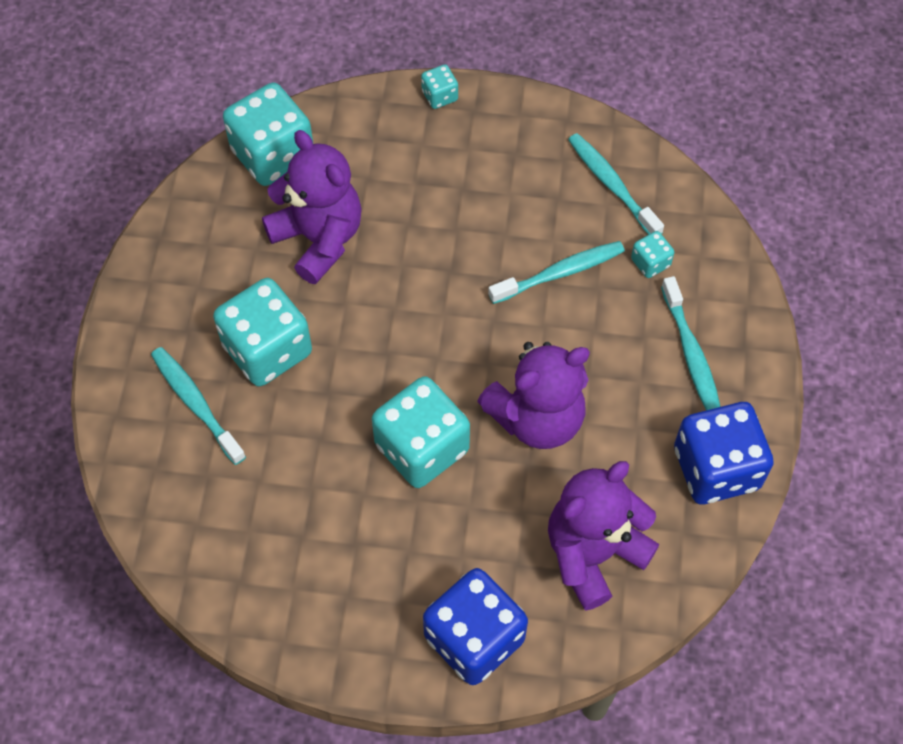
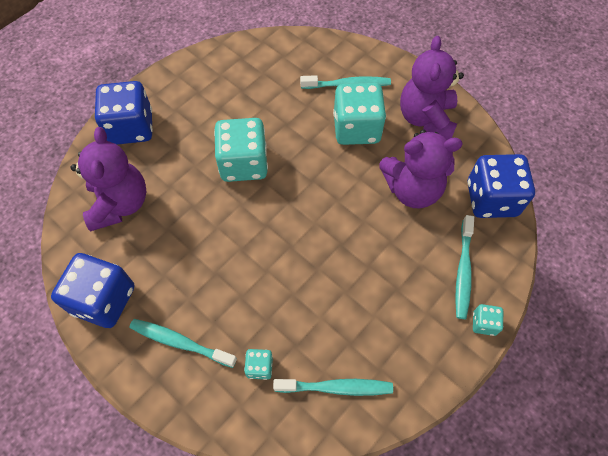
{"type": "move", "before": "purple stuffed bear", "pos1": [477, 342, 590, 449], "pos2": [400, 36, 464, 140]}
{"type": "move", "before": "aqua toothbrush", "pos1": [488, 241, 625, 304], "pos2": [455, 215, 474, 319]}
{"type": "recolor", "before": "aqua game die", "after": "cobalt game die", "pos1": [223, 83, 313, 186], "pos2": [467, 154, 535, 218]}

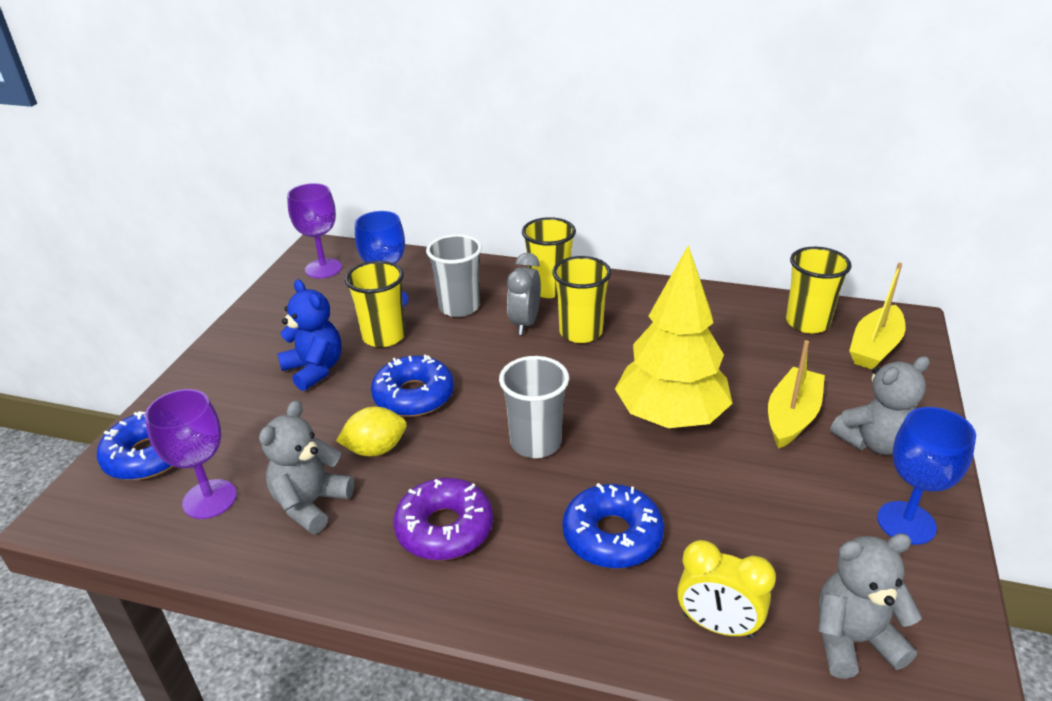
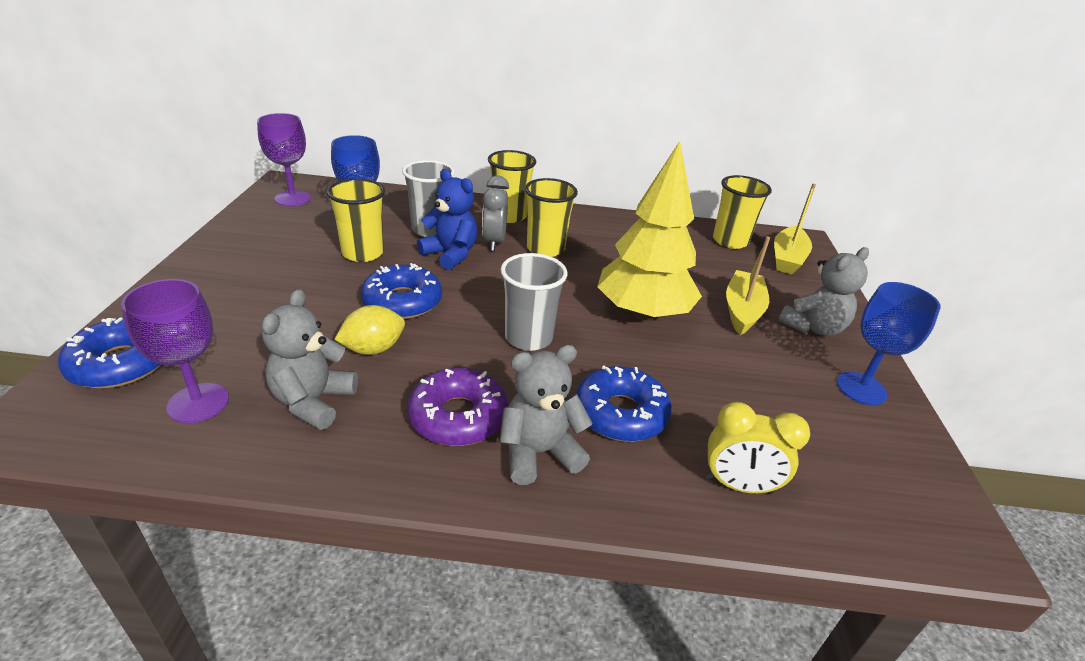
{"type": "move", "before": "cobalt stuffed bear", "pos1": [277, 279, 342, 391], "pos2": [417, 169, 477, 270]}
{"type": "move", "before": "gray stuffed bear", "pos1": [818, 533, 922, 679], "pos2": [500, 345, 593, 485]}

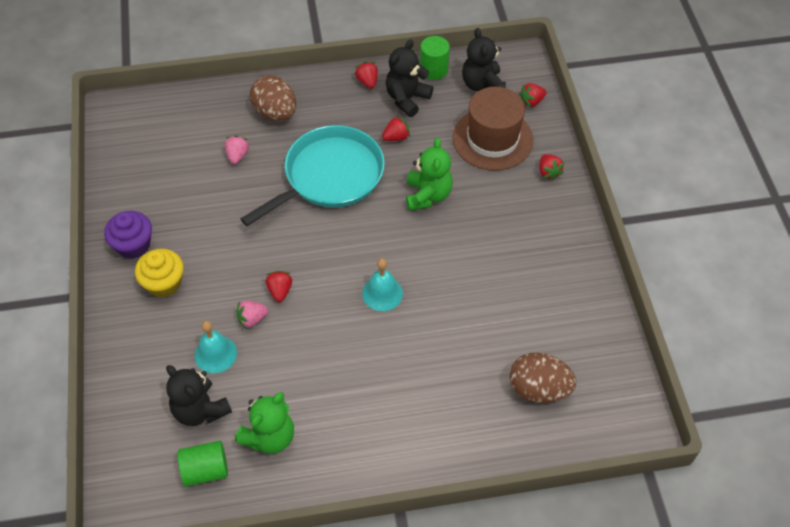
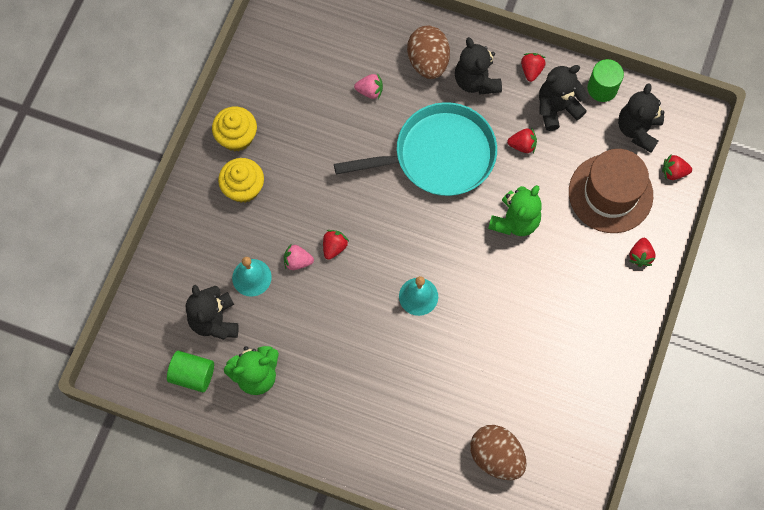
{"type": "insert", "after": "jet-black stuffed bear", "pos2": [455, 37, 502, 95]}
{"type": "recolor", "before": "purple cupcake", "after": "golden cupcake", "pos1": [104, 211, 152, 259], "pos2": [212, 107, 257, 151]}
{"type": "rotate", "before": "pink strawberry", "pos1": [225, 135, 249, 164], "pos2": [354, 73, 383, 99], "turn": 60}

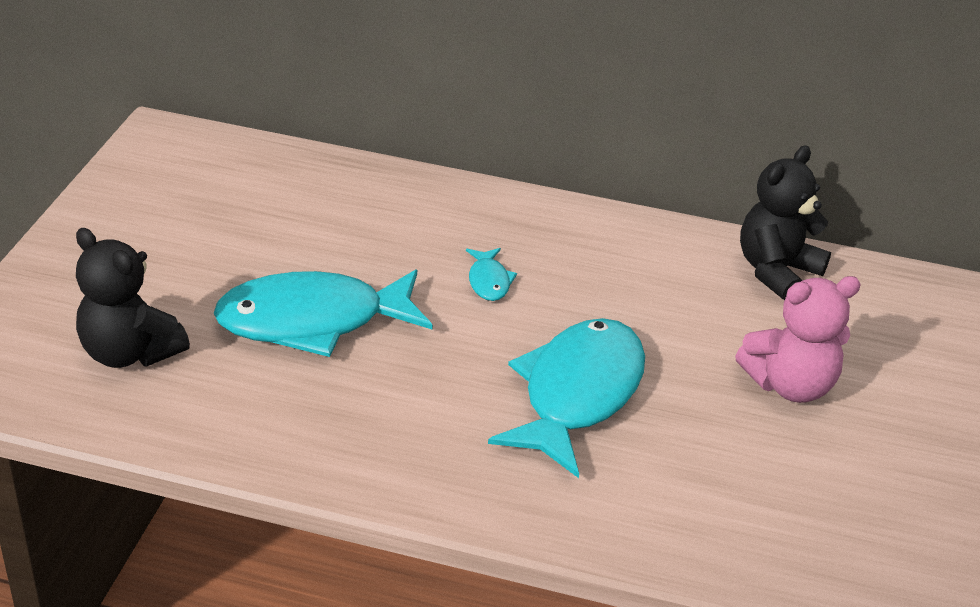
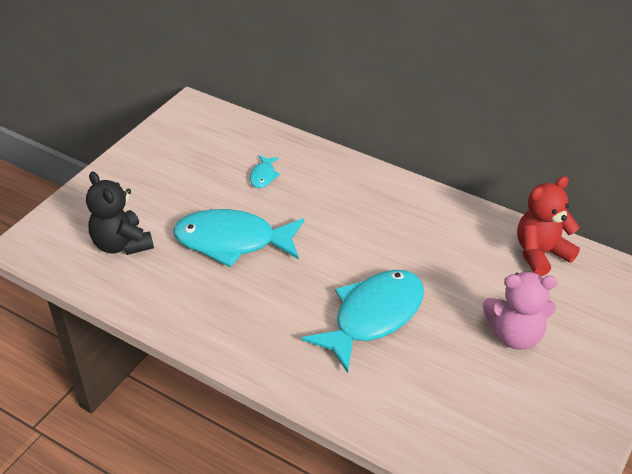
{"type": "move", "before": "aqua toy fish", "pos1": [466, 248, 517, 301], "pos2": [250, 155, 280, 188]}
{"type": "recolor", "before": "jet-black stuffed bear", "after": "crimson stuffed bear", "pos1": [740, 146, 831, 300], "pos2": [517, 176, 580, 276]}

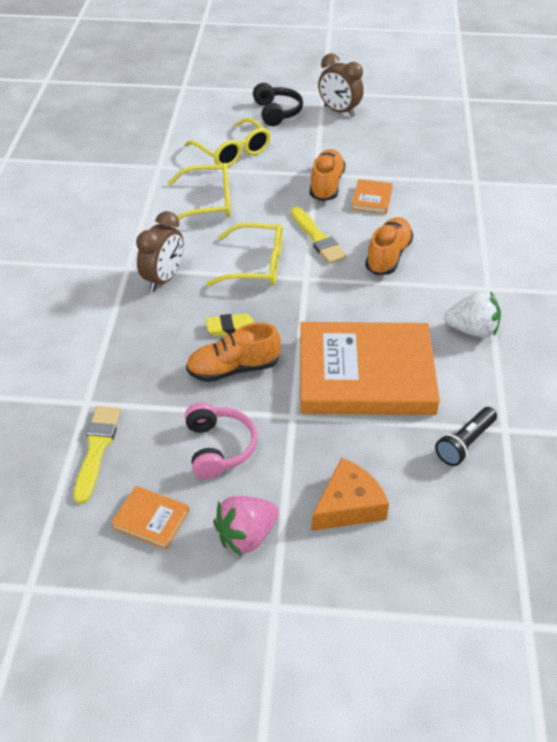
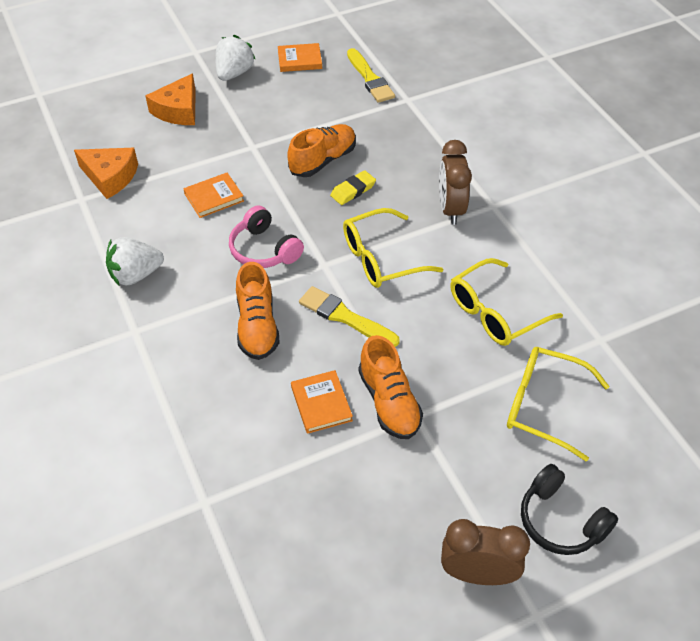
{"type": "move", "before": "pink headset", "pos1": [185, 402, 257, 479], "pos2": [229, 206, 304, 268]}
{"type": "replace", "before": "jet-black pocket torch", "after": "bright orange cheese", "pos1": [435, 407, 497, 466], "pos2": [74, 148, 138, 199]}
{"type": "recolor", "before": "pink strawberry", "after": "white strawberry", "pos1": [213, 496, 279, 556], "pos2": [215, 35, 255, 81]}
{"type": "resize", "before": "bright orange book", "pos1": [300, 322, 440, 415], "pos2": [183, 173, 244, 218], "scale": 0.4}

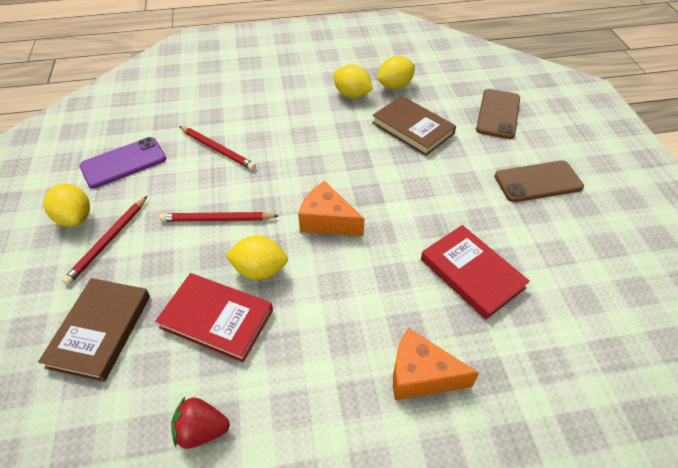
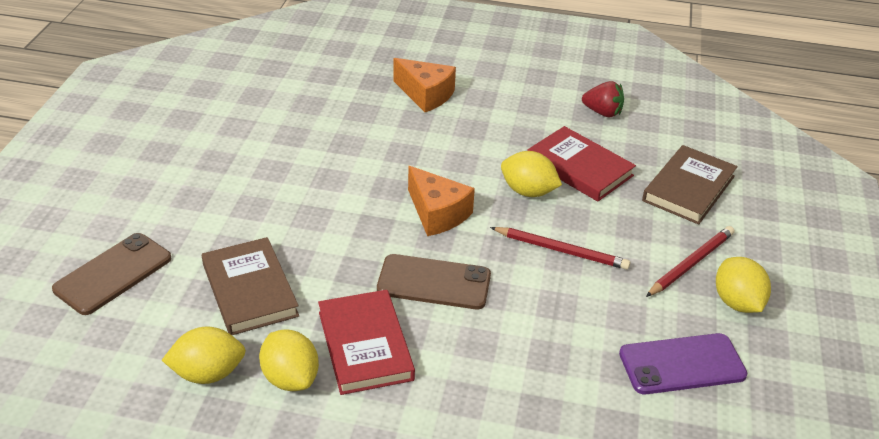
{"type": "delete", "before": "crimson wooden pencil", "pos1": [179, 126, 256, 170]}
{"type": "move", "before": "crimson book", "pos1": [421, 225, 530, 320], "pos2": [318, 290, 415, 395]}
{"type": "move", "before": "dark brown phone", "pos1": [494, 161, 584, 202], "pos2": [377, 254, 491, 309]}

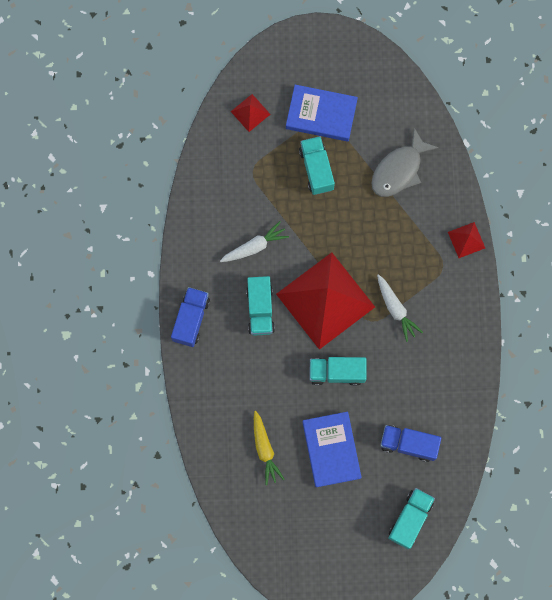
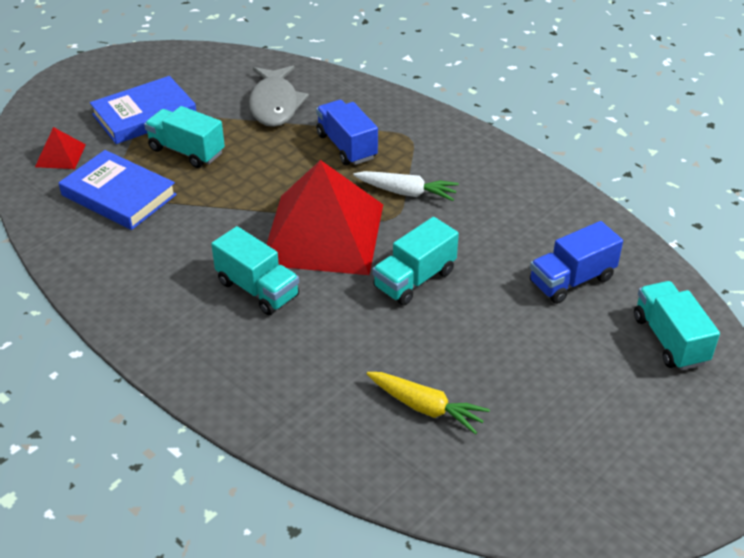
{"type": "delete", "before": "white carrot", "pos1": [220, 221, 289, 262]}
{"type": "delete", "before": "crimson pyramid shape", "pos1": [448, 222, 485, 258]}
{"type": "move", "before": "cobalt truck", "pos1": [171, 287, 210, 347], "pos2": [316, 100, 378, 165]}
{"type": "move", "before": "cobalt book", "pos1": [303, 412, 362, 487], "pos2": [59, 150, 177, 230]}

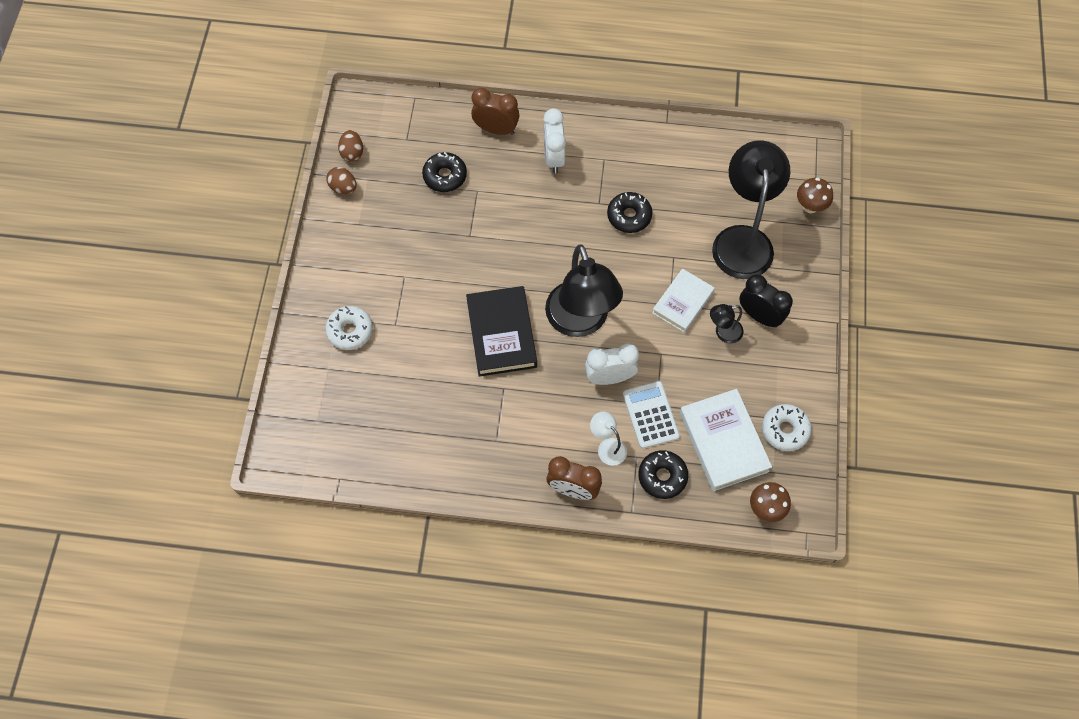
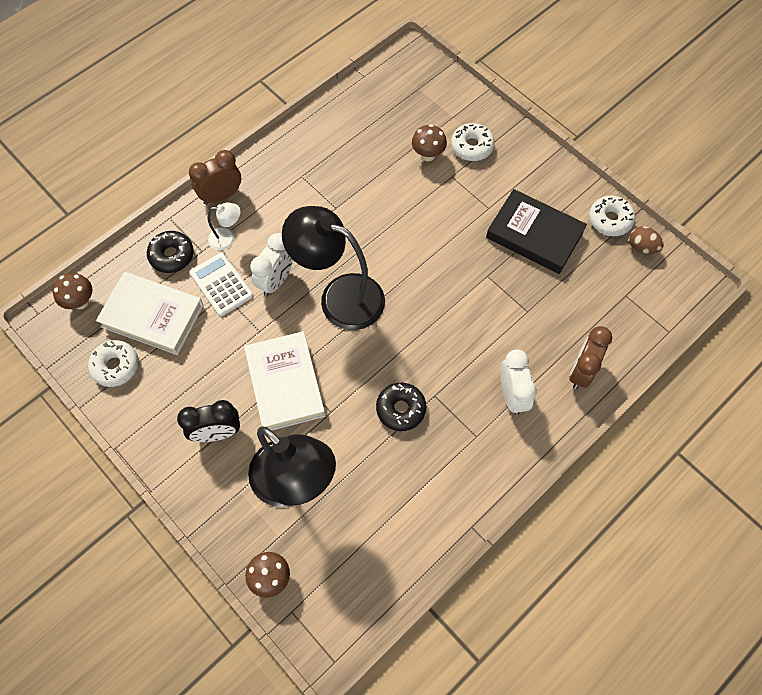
{"type": "delete", "before": "jet-black donut", "pos1": [422, 152, 467, 192]}
{"type": "delete", "before": "jet-black desk lamp", "pos1": [710, 304, 743, 343]}
{"type": "insert", "after": "dark brown fungus", "pos2": [412, 124, 447, 162]}
{"type": "move", "before": "jet-black book", "pos1": [466, 286, 537, 377], "pos2": [486, 189, 587, 274]}
{"type": "replace", "before": "dark brown egg shape", "after": "white donut", "pos1": [326, 167, 357, 194], "pos2": [589, 195, 635, 236]}
{"type": "rotate", "before": "dark brown clock", "pos1": [471, 88, 519, 135], "pos2": [569, 326, 612, 389], "turn": 150}
{"type": "rotate", "before": "white clock", "pos1": [543, 109, 566, 173], "pos2": [501, 350, 537, 415], "turn": 45}
{"type": "rotate", "before": "white pocket calculator", "pos1": [623, 381, 680, 449], "pos2": [190, 252, 253, 316], "turn": -150}
{"type": "resize", "before": "white book", "pos1": [652, 269, 715, 333], "pos2": [244, 331, 325, 431], "scale": 1.51}

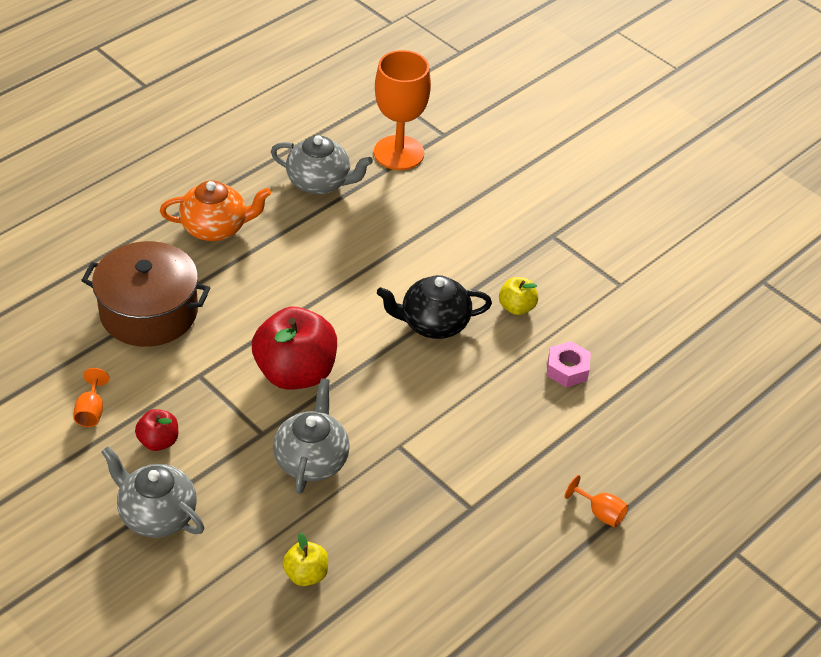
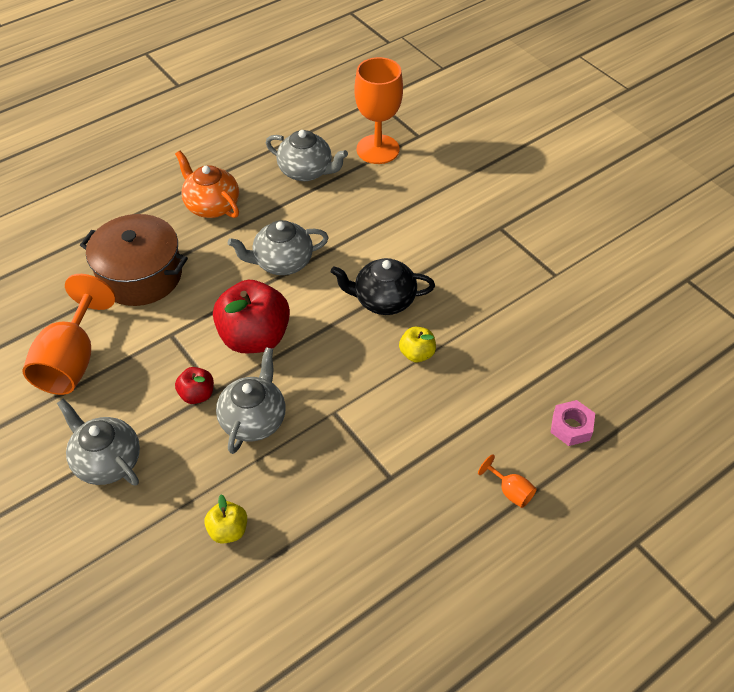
{"type": "insert", "after": "gray tea pot", "pos2": [228, 220, 329, 275]}
{"type": "move", "before": "crimson toy apple", "pos1": [135, 409, 178, 451], "pos2": [175, 367, 214, 404]}
{"type": "move", "before": "golden toy apple", "pos1": [499, 277, 538, 315], "pos2": [399, 327, 436, 362]}
{"type": "move", "before": "pink hexagon nut", "pos1": [547, 341, 591, 387], "pos2": [550, 400, 595, 446]}
{"type": "rotate", "before": "bright orange tea pot", "pos1": [160, 181, 271, 241], "pos2": [175, 151, 239, 218], "turn": -135}
{"type": "resize", "before": "bright orange chalice", "pos1": [73, 368, 109, 427], "pos2": [22, 274, 116, 395], "scale": 2.3}

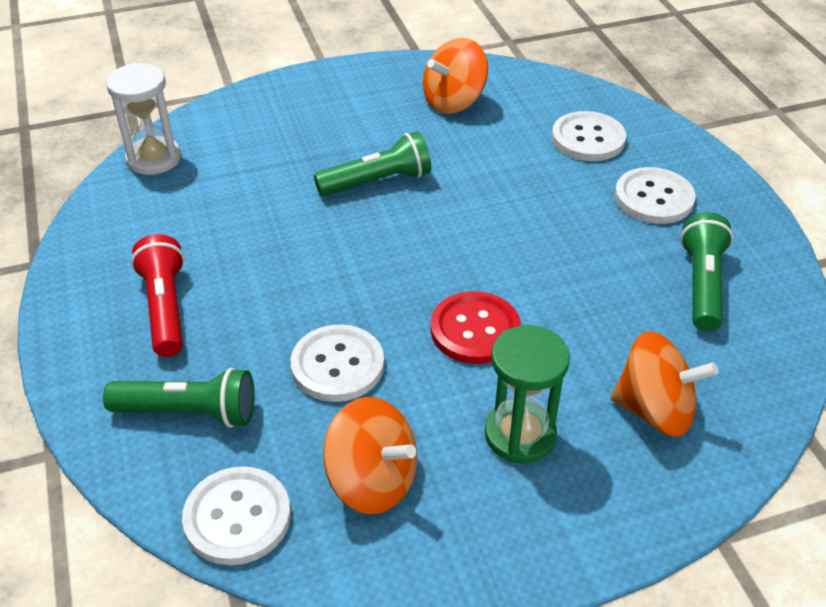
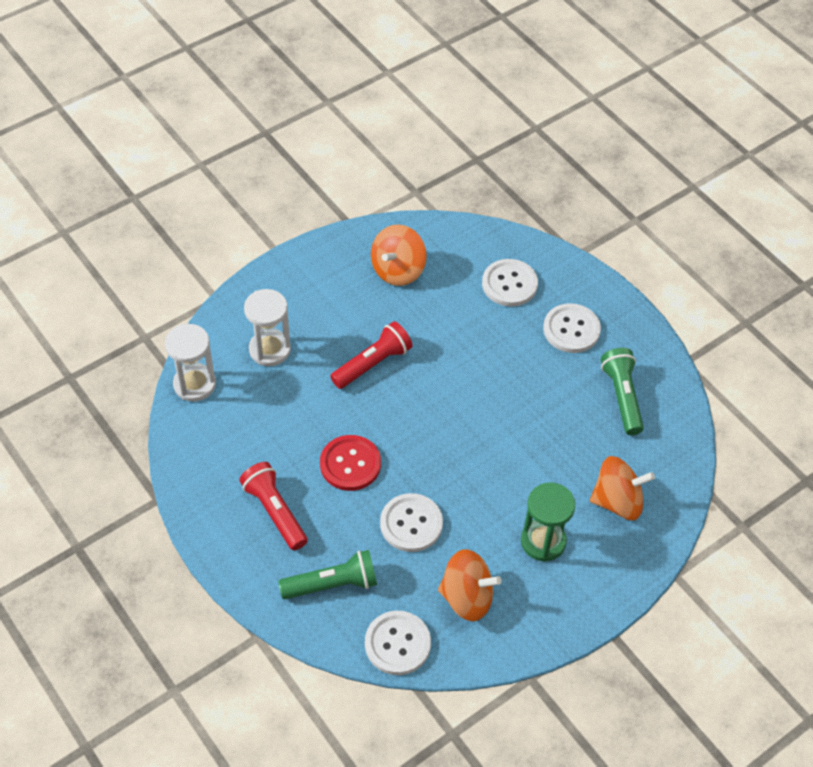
{"type": "insert", "after": "white sand timer", "pos2": [244, 289, 291, 366]}
{"type": "move", "before": "crimson shirt button", "pos1": [431, 291, 521, 364], "pos2": [320, 435, 381, 491]}
{"type": "recolor", "before": "leaf-green pocket torch", "after": "crimson pocket torch", "pos1": [314, 131, 431, 196], "pos2": [330, 321, 412, 389]}

